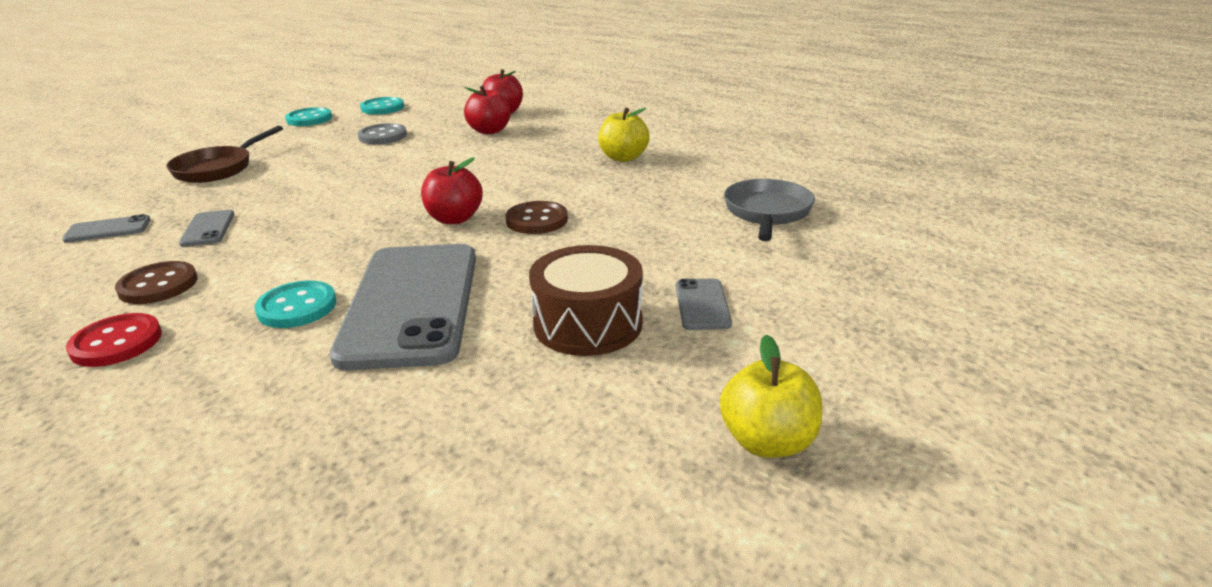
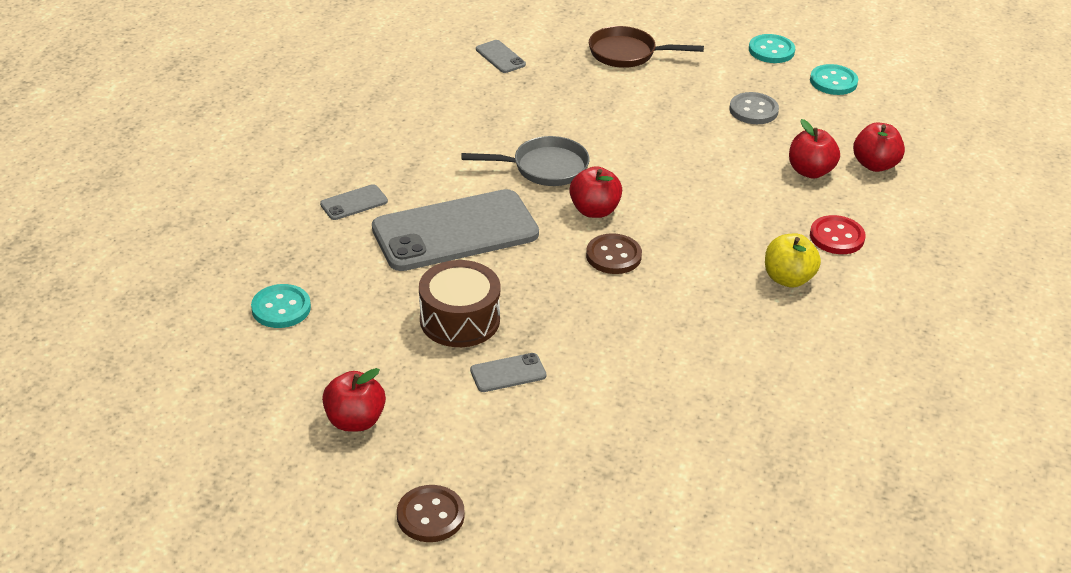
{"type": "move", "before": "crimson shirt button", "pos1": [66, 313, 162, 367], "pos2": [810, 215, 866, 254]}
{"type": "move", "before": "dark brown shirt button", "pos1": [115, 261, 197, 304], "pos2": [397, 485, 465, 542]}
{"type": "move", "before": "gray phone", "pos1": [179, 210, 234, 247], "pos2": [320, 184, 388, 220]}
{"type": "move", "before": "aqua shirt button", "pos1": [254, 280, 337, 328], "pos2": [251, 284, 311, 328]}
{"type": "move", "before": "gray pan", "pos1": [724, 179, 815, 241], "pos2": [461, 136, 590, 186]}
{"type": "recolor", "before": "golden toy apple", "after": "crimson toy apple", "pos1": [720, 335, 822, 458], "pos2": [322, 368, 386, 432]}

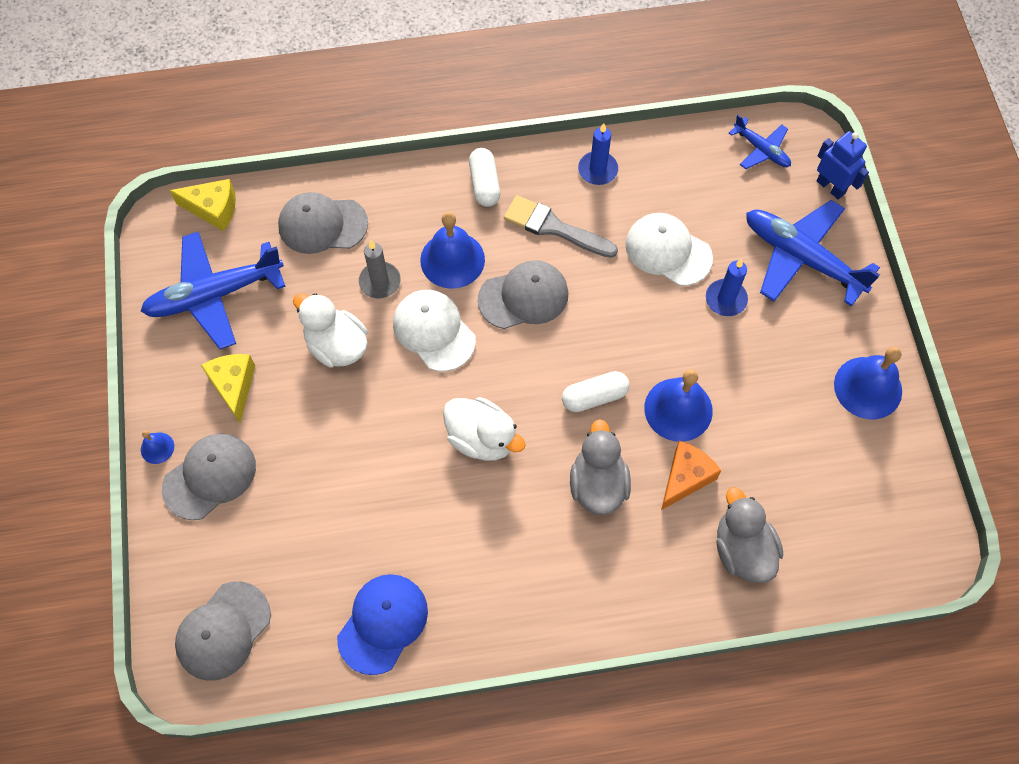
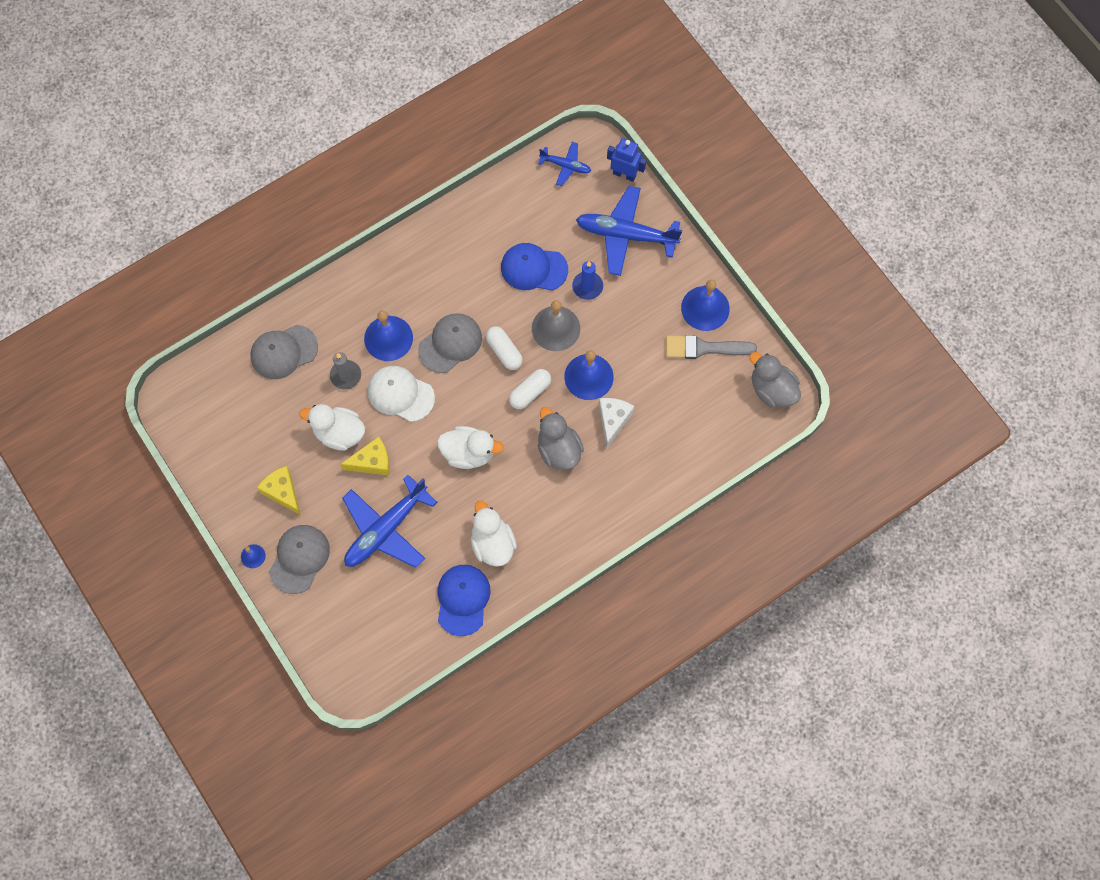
{"type": "delete", "before": "gray cap", "pos1": [175, 581, 271, 681]}
{"type": "delete", "before": "cobalt pillar candle", "pos1": [578, 123, 618, 185]}
{"type": "insert", "after": "white duck", "pos2": [471, 501, 517, 567]}
{"type": "insert", "after": "gray bell", "pos2": [532, 300, 580, 351]}
{"type": "move", "before": "cobalt aeroplane", "pos1": [141, 232, 286, 349], "pos2": [342, 475, 437, 568]}
{"type": "move", "before": "golden cheese", "pos1": [169, 179, 236, 231], "pos2": [340, 436, 390, 475]}
{"type": "move", "before": "white pill shape", "pos1": [469, 148, 500, 207], "pos2": [486, 326, 523, 370]}
{"type": "move", "before": "gray paint brush", "pos1": [504, 195, 618, 258], "pos2": [666, 335, 757, 359]}
{"type": "move", "before": "gray duck", "pos1": [717, 487, 783, 583], "pos2": [749, 352, 801, 408]}
{"type": "recolor", "before": "white cap", "after": "cobalt cap", "pos1": [625, 213, 713, 286], "pos2": [501, 243, 568, 291]}
{"type": "recolor", "before": "bright orange cheese", "after": "white cheese", "pos1": [661, 441, 721, 510], "pos2": [599, 398, 635, 448]}

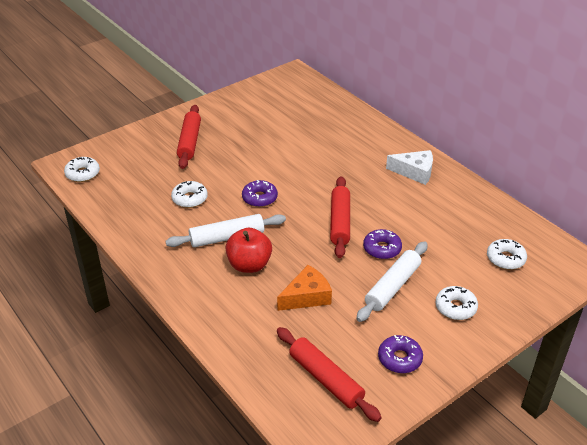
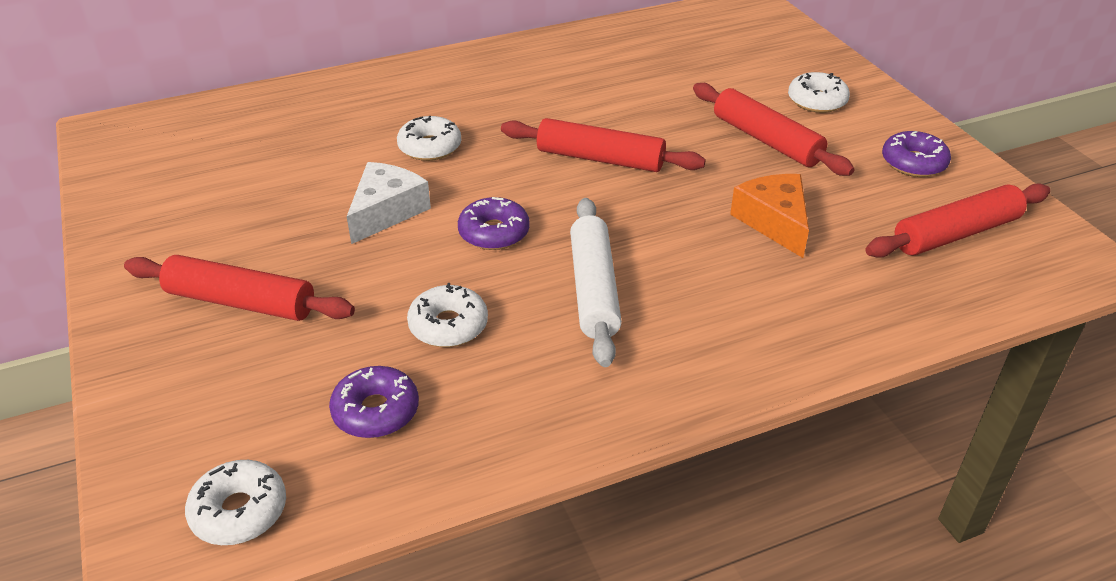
{"type": "delete", "before": "crimson toy apple", "pos1": [225, 228, 272, 273]}
{"type": "move", "before": "purple donut", "pos1": [363, 229, 402, 259], "pos2": [329, 366, 419, 438]}
{"type": "move", "before": "white cheese", "pos1": [386, 150, 433, 185], "pos2": [347, 162, 431, 244]}
{"type": "move", "before": "white donut", "pos1": [487, 239, 527, 270], "pos2": [397, 116, 461, 161]}
{"type": "recolor", "before": "white rolling pin", "after": "crimson rolling pin", "pos1": [356, 241, 428, 322], "pos2": [693, 83, 855, 176]}

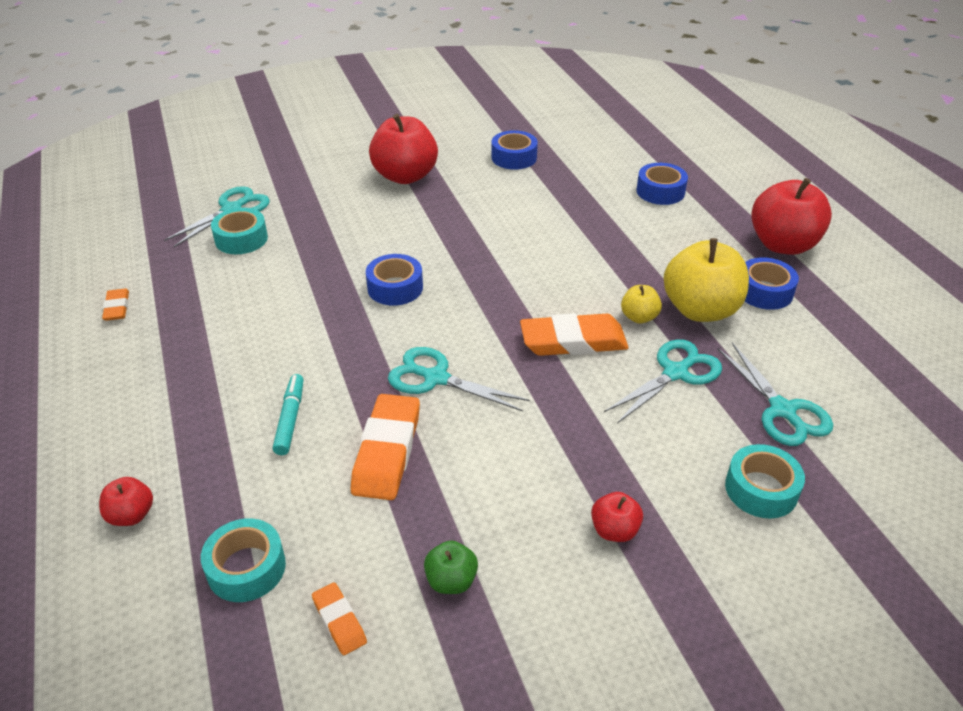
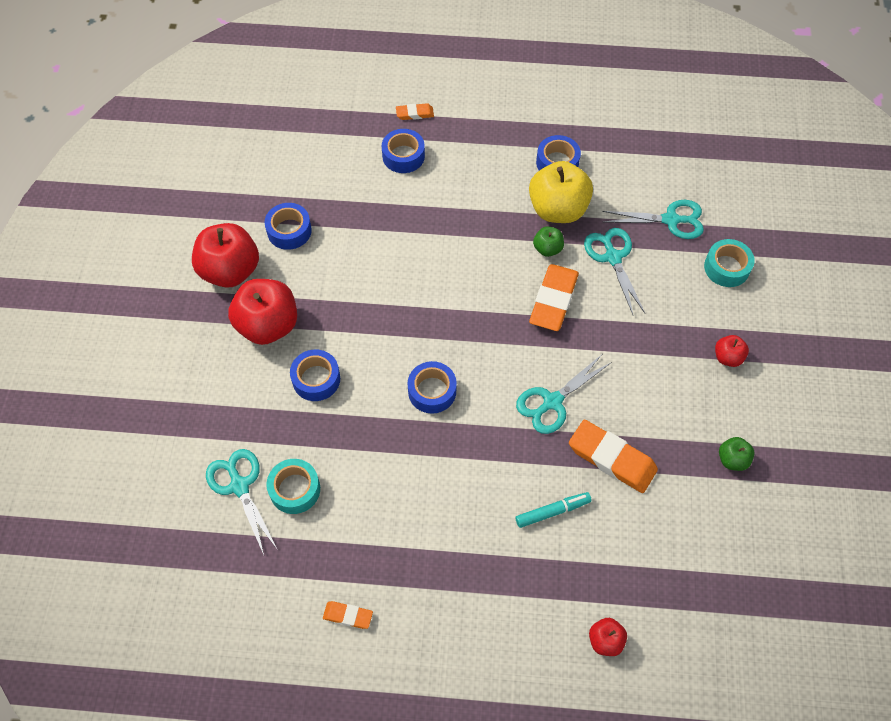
{"type": "delete", "before": "aqua roll of tape", "pos1": [201, 518, 286, 602]}
{"type": "insert", "after": "cobalt roll of tape", "pos2": [290, 350, 340, 401]}
{"type": "move", "before": "bright orange pencil eraser", "pos1": [312, 582, 367, 655], "pos2": [396, 103, 434, 120]}
{"type": "move", "before": "crimson toy apple", "pos1": [751, 178, 832, 255], "pos2": [192, 223, 259, 288]}
{"type": "recolor", "before": "golden toy apple", "after": "leaf-green toy apple", "pos1": [621, 285, 662, 324], "pos2": [533, 226, 564, 257]}
{"type": "rotate", "before": "aqua marker", "pos1": [273, 374, 304, 455], "pos2": [516, 492, 592, 528], "turn": 135}

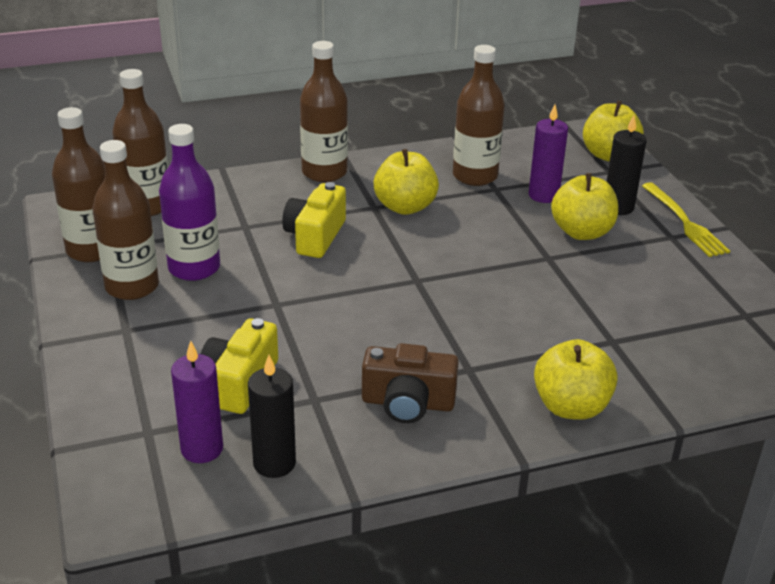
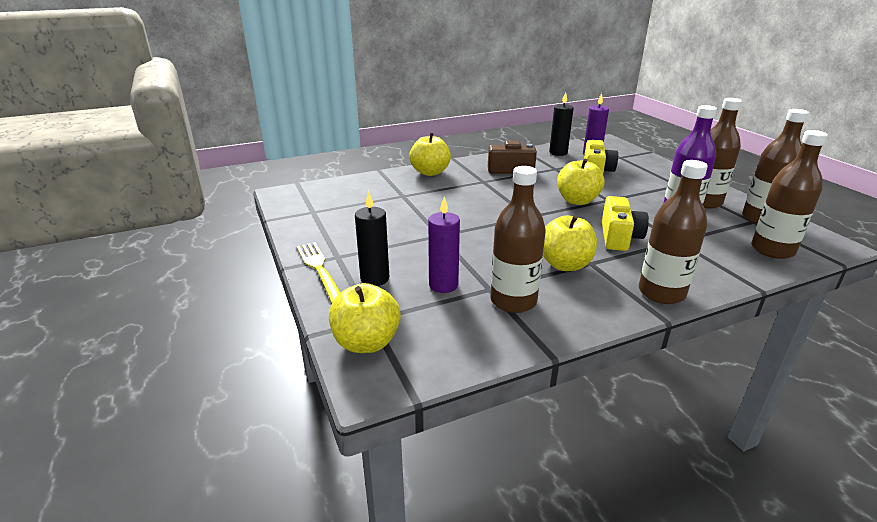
{"type": "move", "before": "golden toy apple", "pos1": [551, 173, 618, 240], "pos2": [557, 158, 604, 205]}

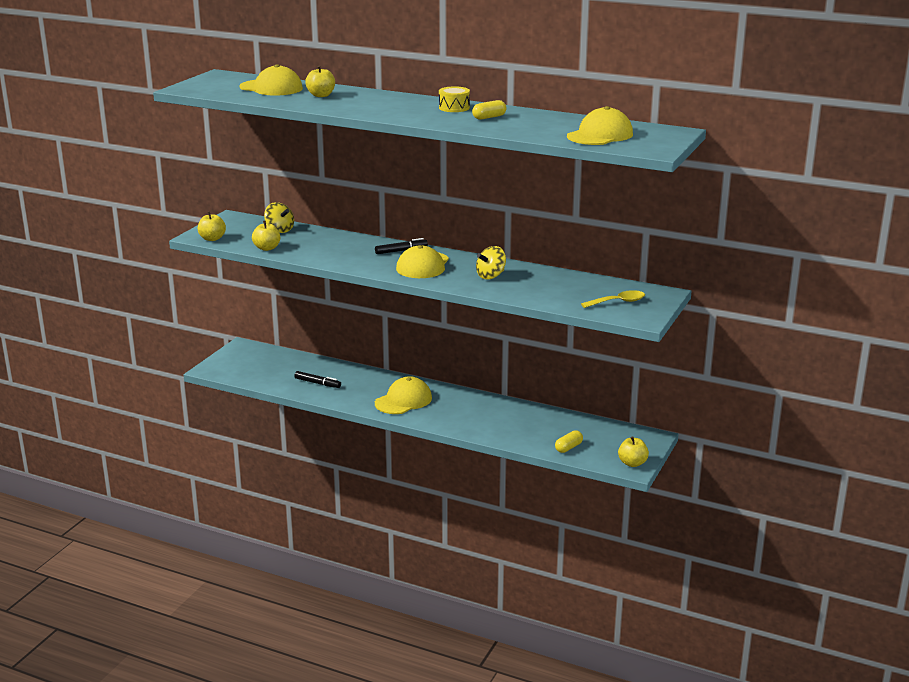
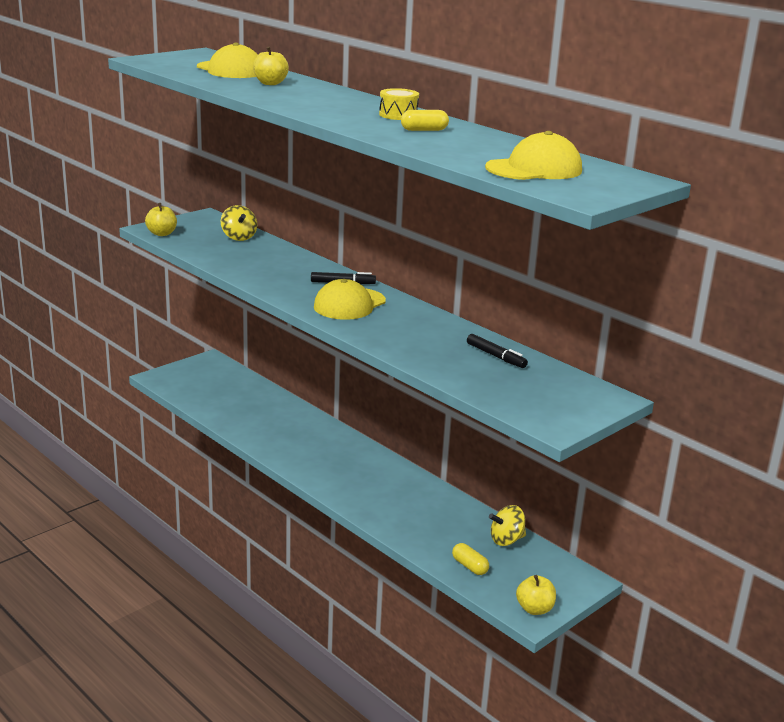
{"type": "delete", "before": "golden toy apple", "pos1": [252, 220, 280, 251]}
{"type": "delete", "before": "golden cap", "pos1": [375, 376, 432, 414]}
{"type": "delete", "before": "golden tablespoon", "pos1": [581, 290, 645, 308]}
{"type": "move", "before": "jet-black marker", "pos1": [294, 371, 341, 388], "pos2": [467, 334, 528, 368]}
{"type": "move", "before": "golden whirligig", "pos1": [476, 246, 506, 279], "pos2": [489, 505, 526, 546]}
{"type": "rotate", "before": "golden pill shape", "pos1": [555, 430, 583, 453], "pos2": [452, 543, 489, 575], "turn": 75}

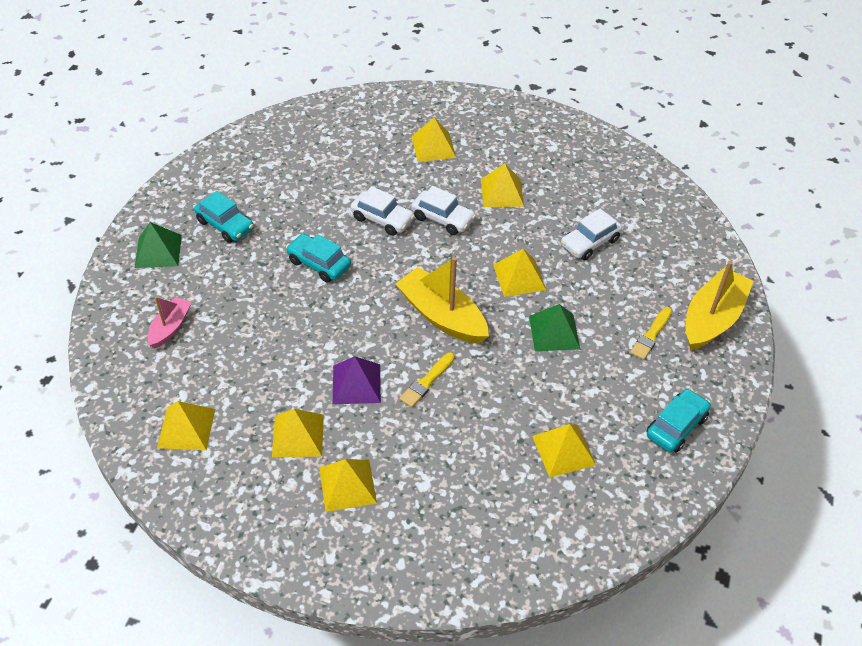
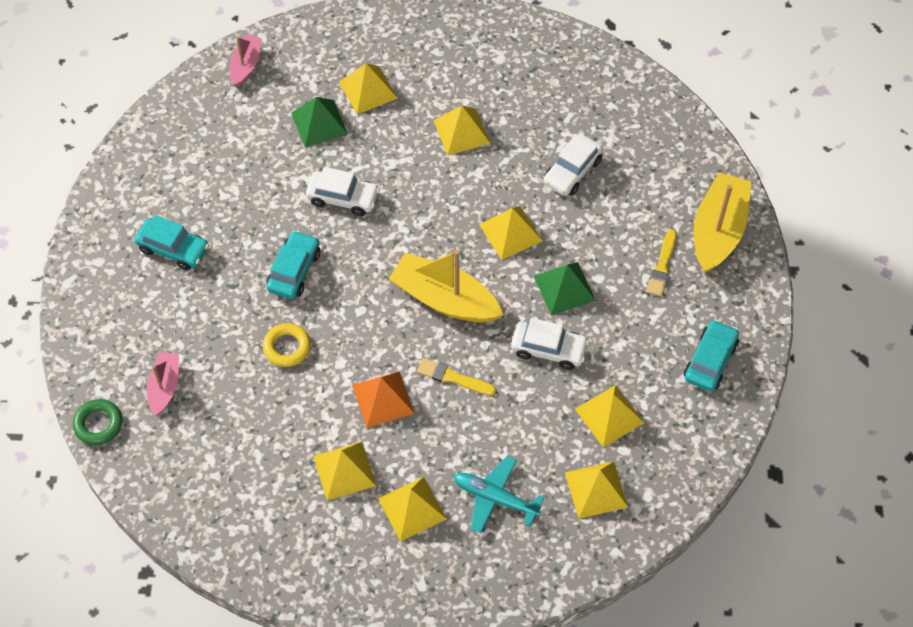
{"type": "insert", "after": "leaf-green ring", "pos2": [73, 399, 122, 445]}
{"type": "insert", "after": "pink toy boat", "pos2": [229, 35, 262, 87]}
{"type": "insert", "after": "golden ring", "pos2": [263, 323, 311, 367]}
{"type": "insert", "after": "aqua aeroplane", "pos2": [454, 456, 544, 533]}
{"type": "move", "before": "leaf-green pyramid shape", "pos1": [135, 222, 182, 268], "pos2": [291, 97, 348, 147]}
{"type": "move", "before": "golden pyramid shape", "pos1": [157, 401, 215, 450], "pos2": [565, 461, 628, 519]}
{"type": "move", "before": "white toy car", "pos1": [411, 186, 476, 235], "pos2": [511, 318, 589, 370]}
{"type": "recolor", "before": "purple pyramid shape", "after": "bright orange pyramid shape", "pos1": [333, 356, 381, 404], "pos2": [352, 371, 415, 428]}
{"type": "rotate", "before": "aqua toy car", "pos1": [286, 234, 351, 283], "pos2": [267, 230, 320, 299], "turn": 90}
{"type": "rotate", "before": "golden paint brush", "pos1": [399, 352, 455, 408], "pos2": [417, 358, 496, 396], "turn": 90}

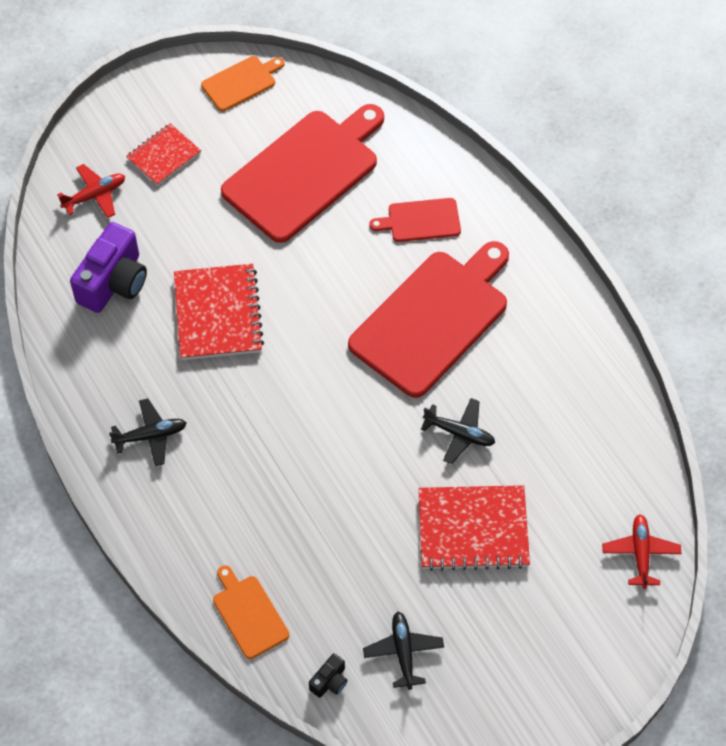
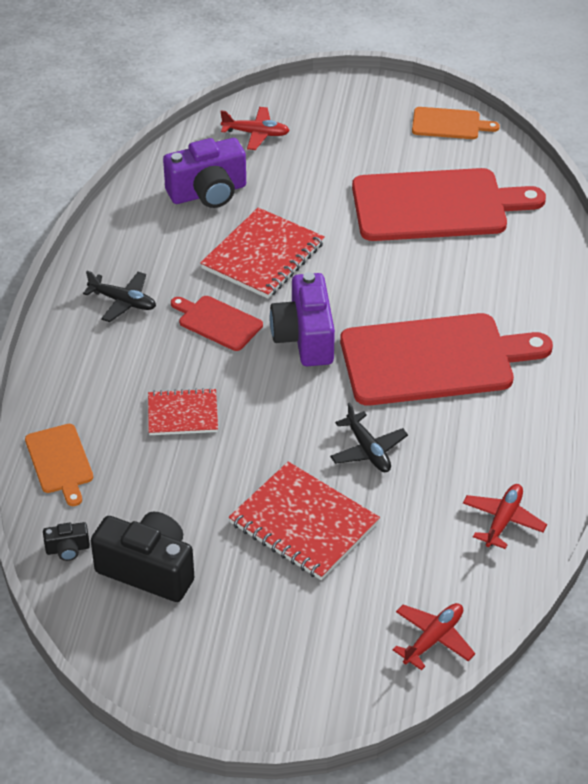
{"type": "insert", "after": "purple photo camera", "pos2": [270, 272, 335, 366]}
{"type": "insert", "after": "crimson aeroplane", "pos2": [463, 484, 547, 549]}
{"type": "move", "before": "crimson notebook", "pos1": [126, 123, 201, 186], "pos2": [148, 388, 218, 435]}
{"type": "move", "before": "crimson cutting board", "pos1": [369, 198, 461, 242], "pos2": [171, 296, 263, 351]}
{"type": "replace", "before": "jet-black aeroplane", "after": "jet-black photo camera", "pos1": [363, 612, 444, 690], "pos2": [91, 512, 194, 602]}
{"type": "rotate", "before": "bright orange cutting board", "pos1": [213, 565, 289, 659], "pos2": [25, 424, 93, 506], "turn": 150}

